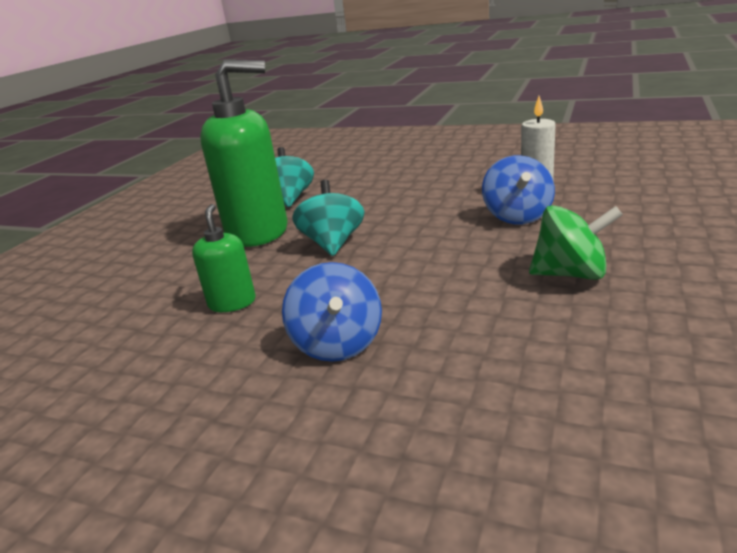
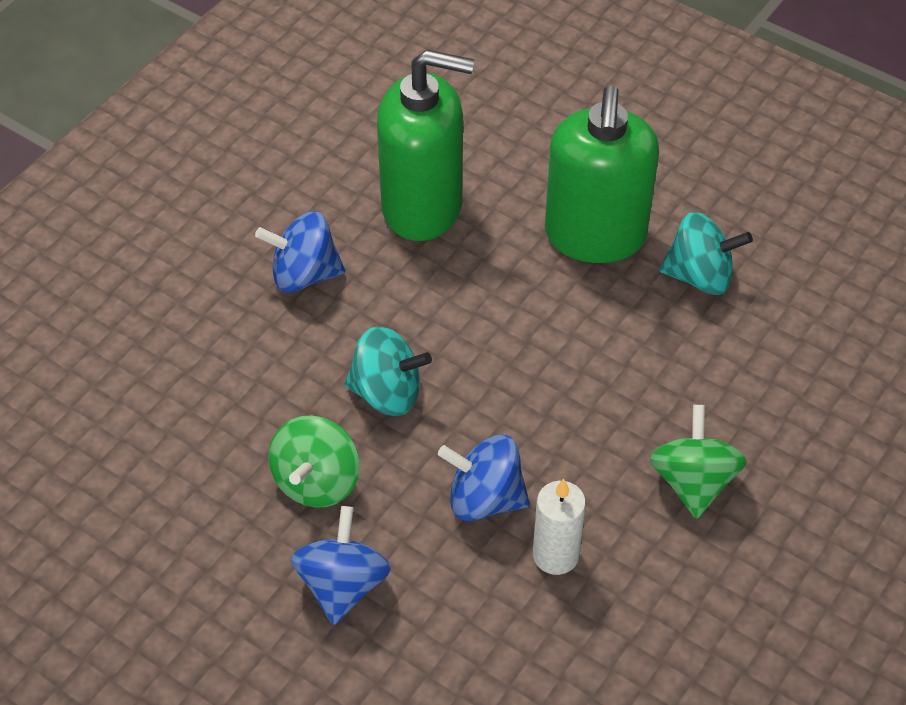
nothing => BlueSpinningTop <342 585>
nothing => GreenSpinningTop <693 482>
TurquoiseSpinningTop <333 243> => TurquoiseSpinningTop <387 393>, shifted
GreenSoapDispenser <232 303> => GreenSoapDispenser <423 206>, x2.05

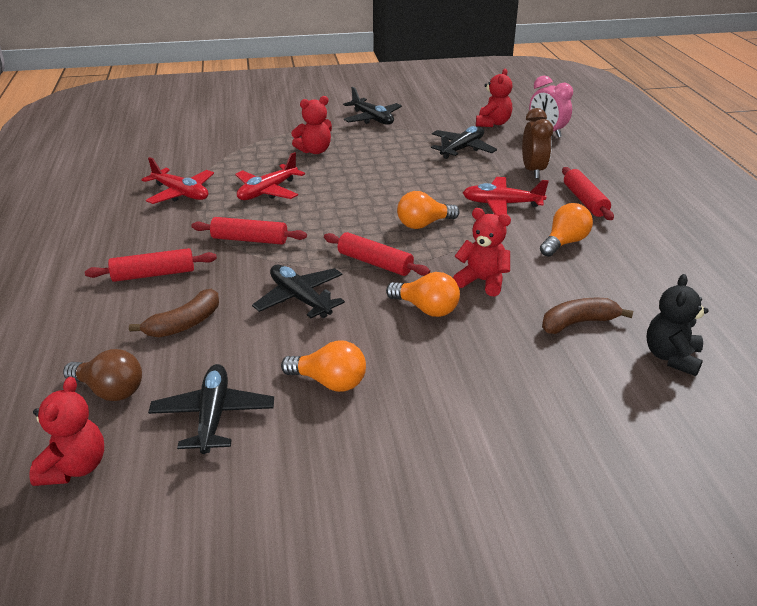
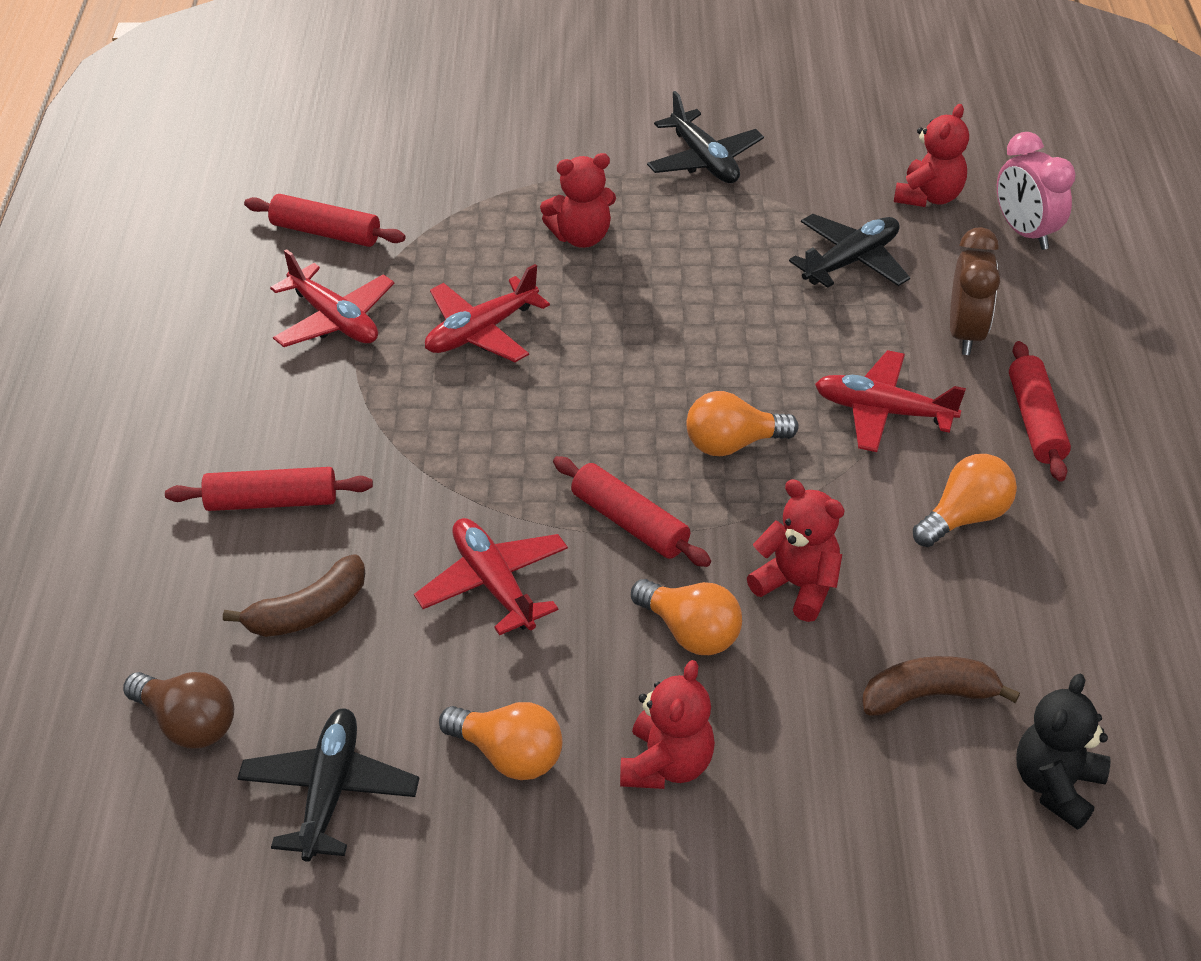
RedTeddyBear <75 467> => RedTeddyBear <666 765>, shifted
RedRollingPin <250 239> => RedRollingPin <326 232>, shifted
BlackPlane <300 299> => RedPlane <494 584>

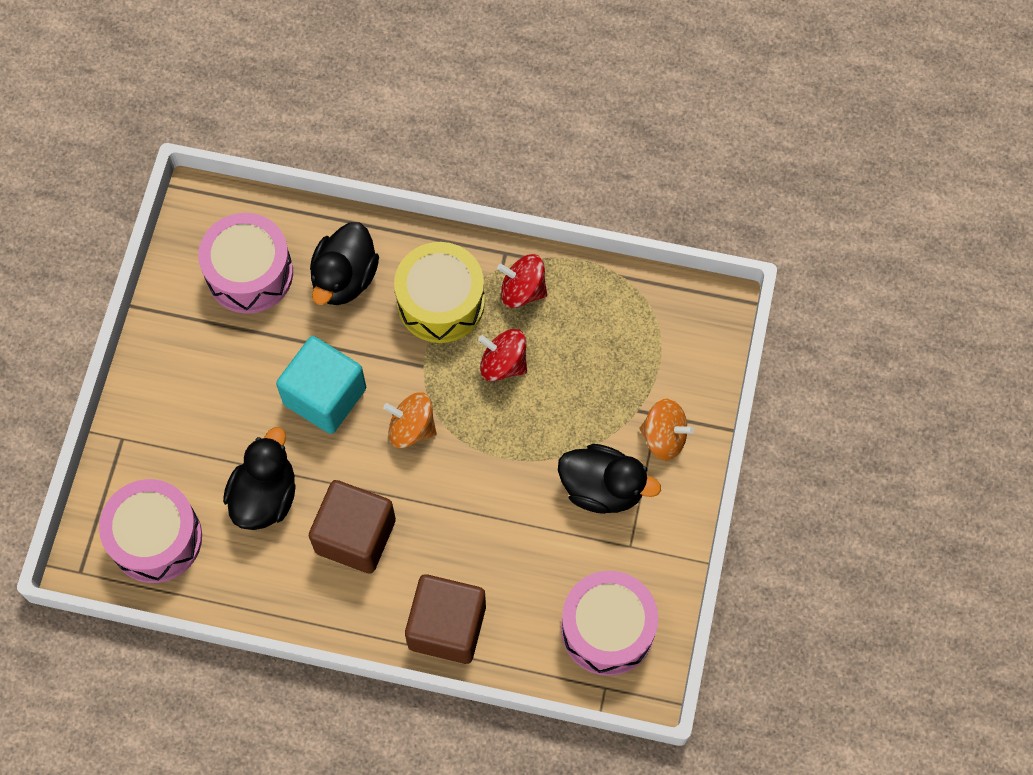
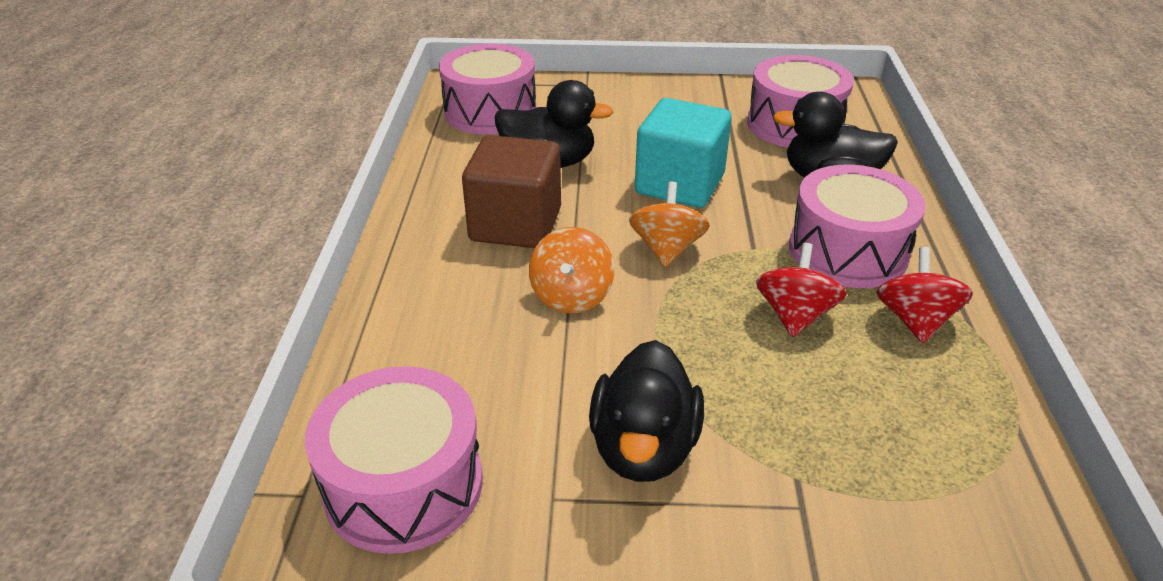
BrownCube <447 627> => nothing
OrangeSpinningTop <664 437> => OrangeSpinningTop <571 296>, shifted
YellowDrum <441 302> => PinkDrum <847 251>

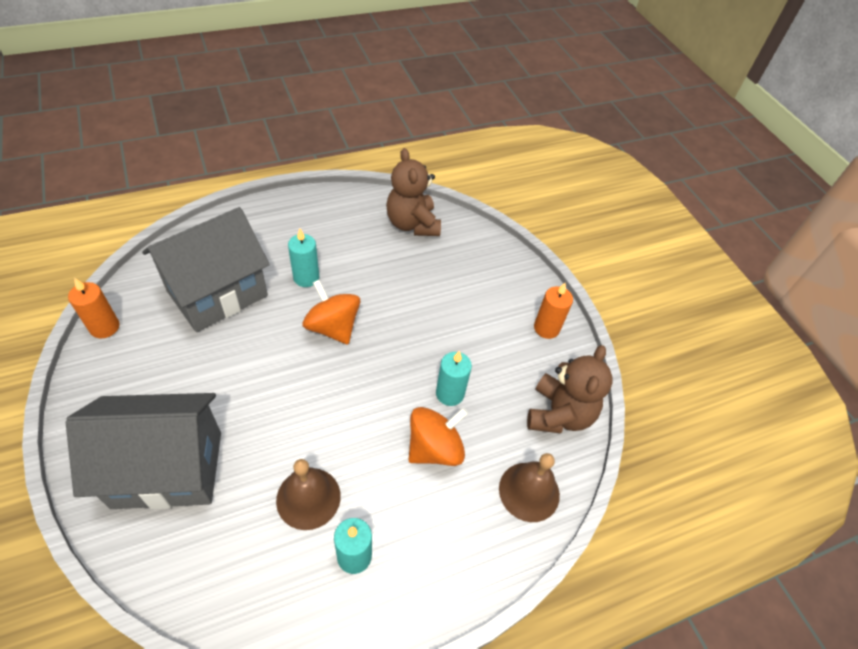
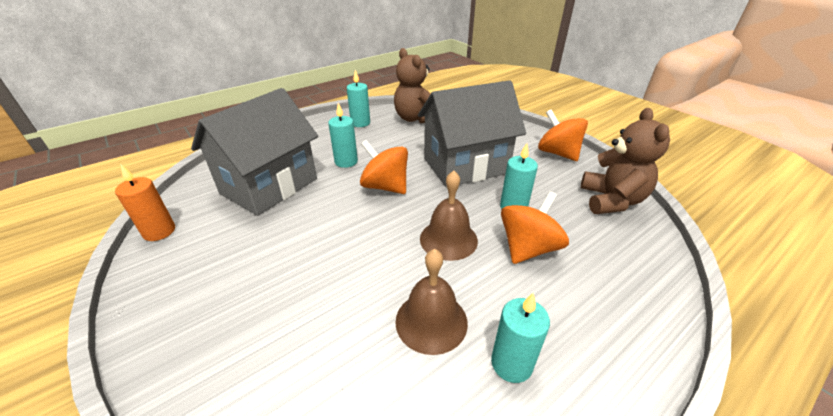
nothing => TurquoiseCandle <360 123>
GreyHouse <168 469> => GreyHouse <465 166>, shifted
BrownBell <529 491> => BrownBell <448 239>, shifted
OrangeCandle <546 328> => OrangeSpinningTop <557 153>

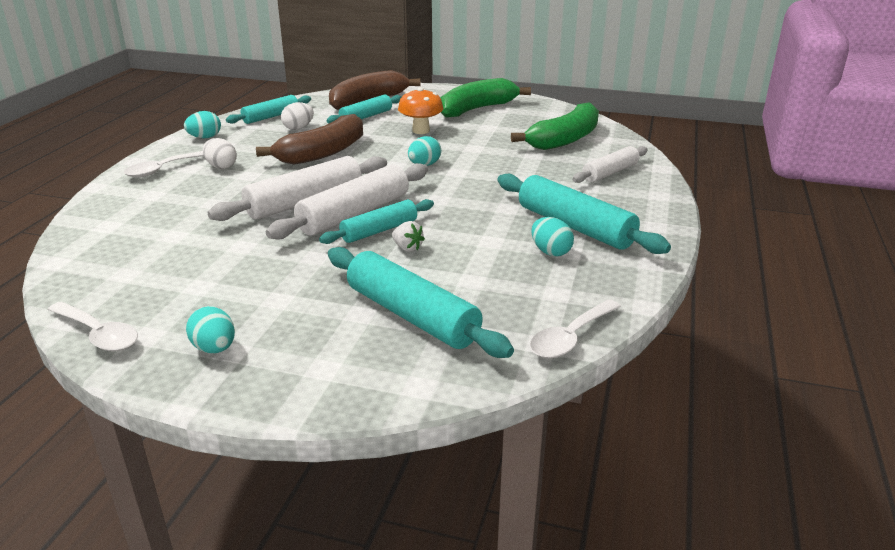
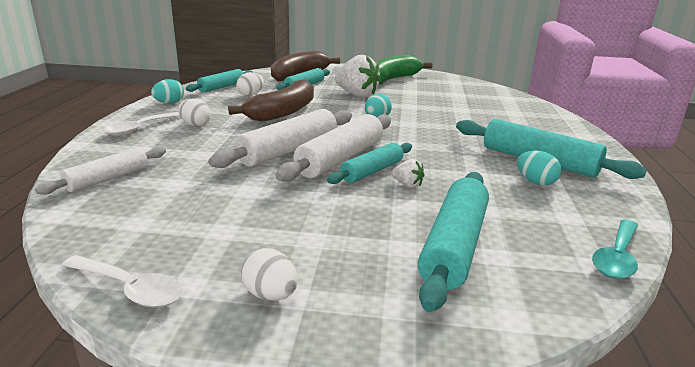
GreenBanana <564 139> => nothing
WhiteRollingPin <610 172> => WhiteRollingPin <108 179>, shifted
OrangeMushroom <421 131> => WhiteStrawberry <357 95>
TurquoiseEgg <214 348> => WhiteEgg <270 295>
WhiteSpoon <570 337> => TurquoiseSpoon <616 257>
TurquoiseRollingPin <411 315> => TurquoiseRollingPin <454 246>, 75 degrees clockwise

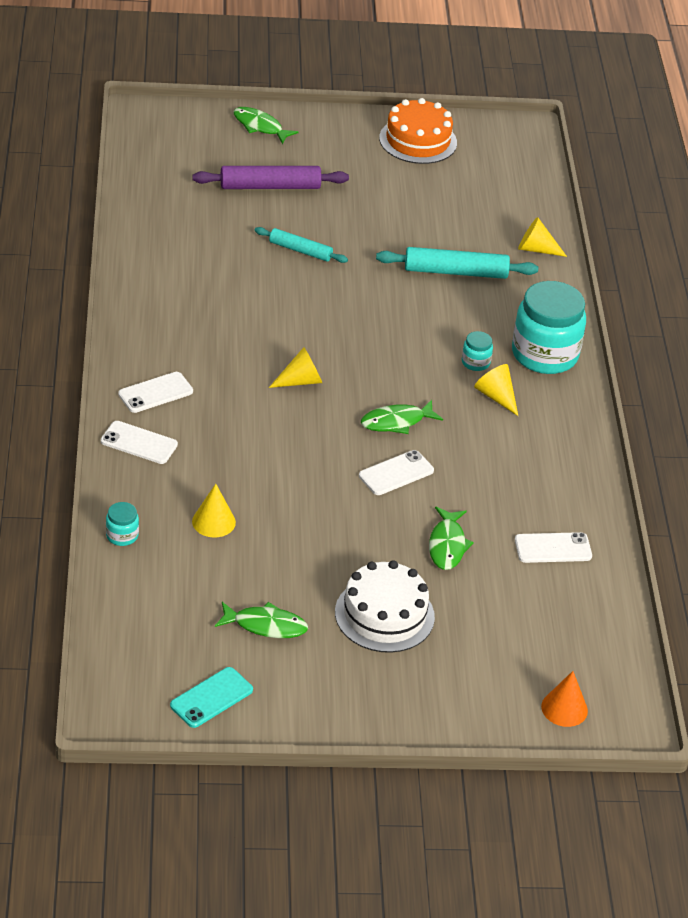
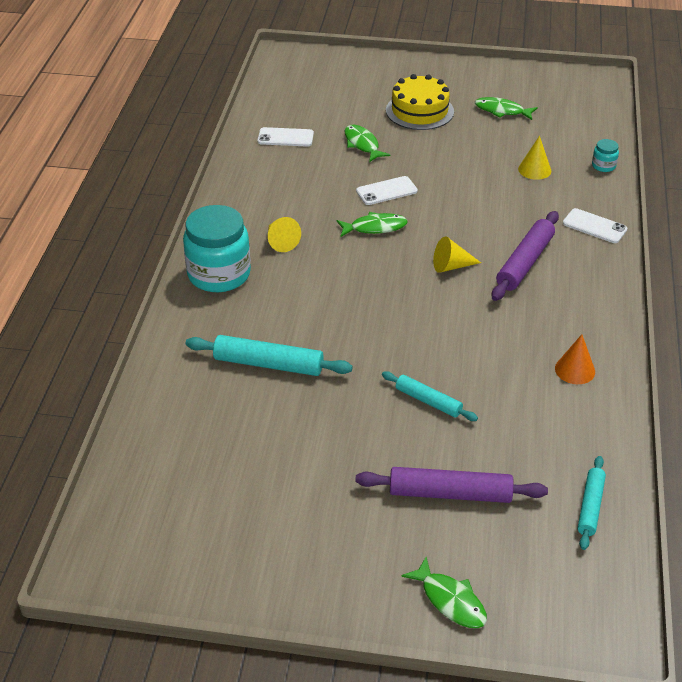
WhitePhone <155 393> => nothing
TurquoisePhone <211 698> => nothing
OrangeCake <418 140> => nothing
TurquoiseJar <475 362> => nothing
YellowCone <536 249> => nothing
nothing => PurpleRollingPin <525 263>
nothing => TurquoiseRollingPin <590 507>
OrangeCone <564 708> => OrangeCone <575 370>, shifted
WhiteCake <384 614> => YellowCake <419 111>
GreenFish <447 545> => GreenFish <362 144>, 45 degrees counterclockwise

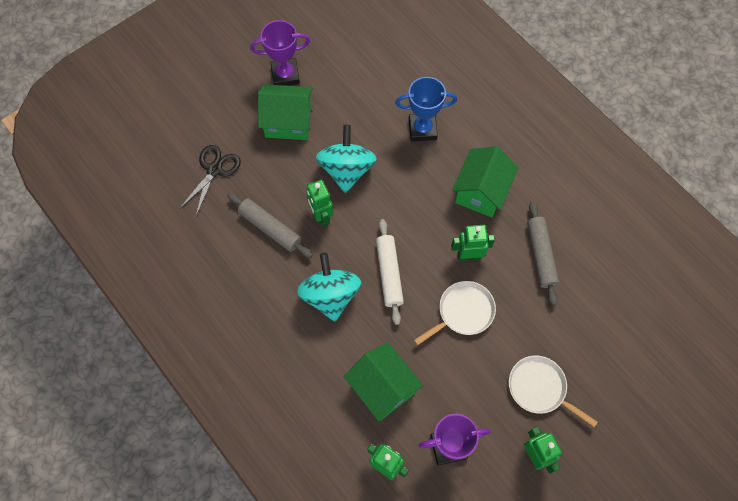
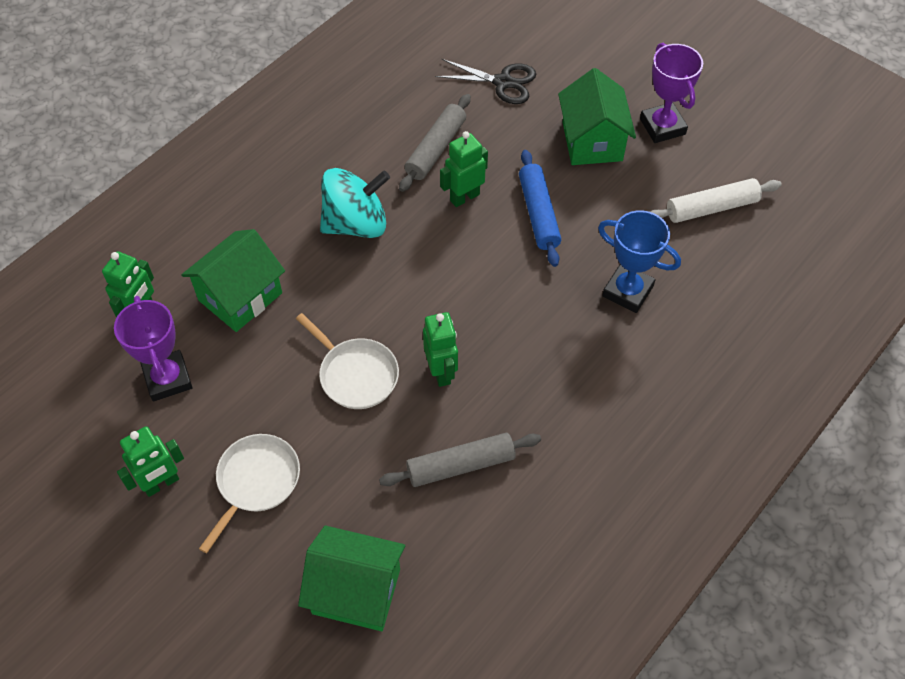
WhiteRollingPin <389 274> => WhiteRollingPin <711 208>, shifted
GreenHouse <481 192> => GreenHouse <356 591>, shifted
TurquoiseSpinningTop <346 170> => BlueRollingPin <538 214>
BlueTrophy <422 129> => BlueTrophy <627 291>, 45 degrees counterclockwise

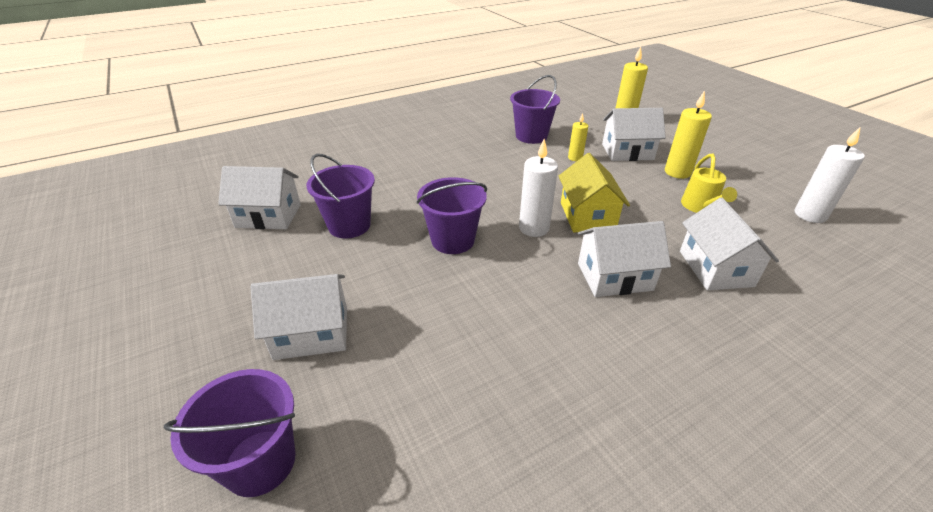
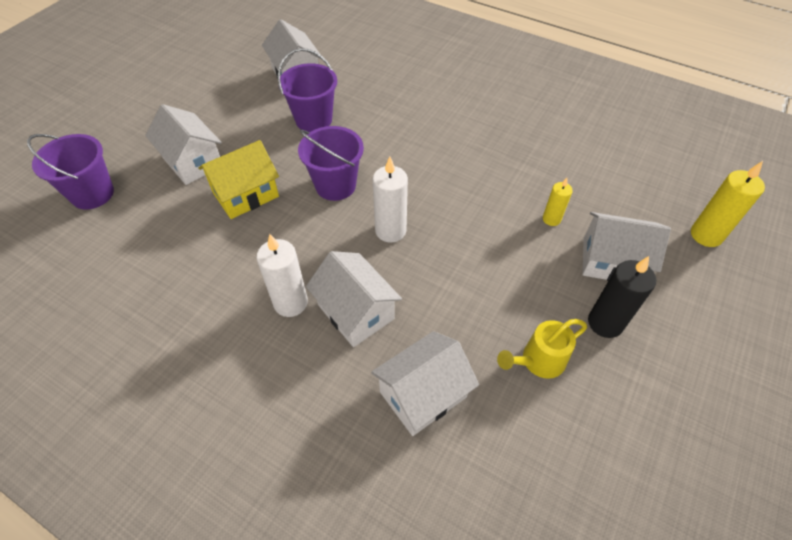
PurpleBucket <531 136> => nothing
YellowHouse <587 216> => YellowHouse <245 194>, shifted
WhiteCandle <810 215> => WhiteCandle <290 303>, shifted
YellowCandle <677 172> => BlackCandle <605 323>
WhiteHouse <627 152> => WhiteHouse <612 261>, 45 degrees counterclockwise

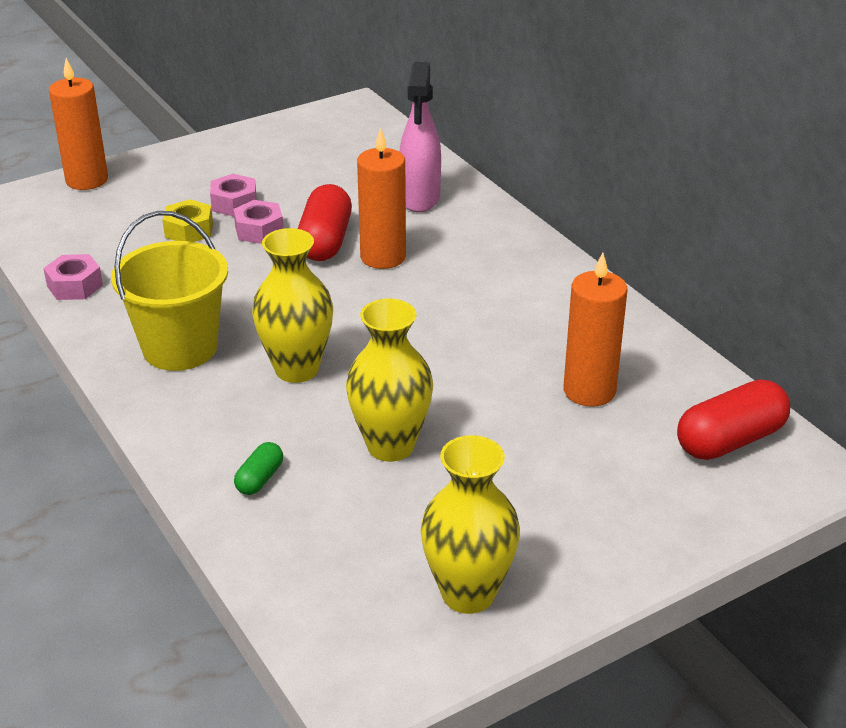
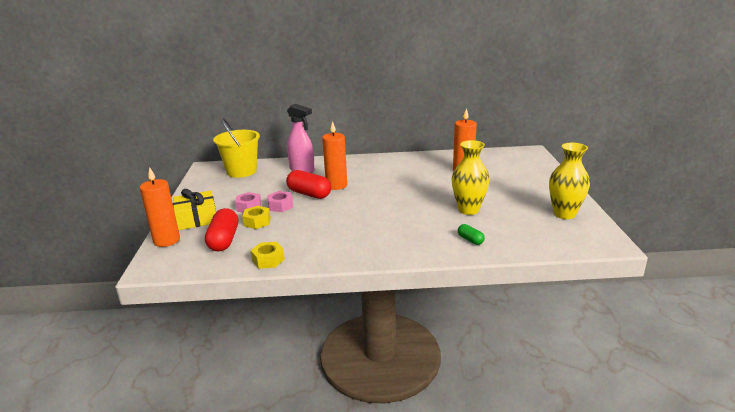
YellowVase <297 369> => nothing
nothing => YellowGift <197 218>
YellowBucket <180 348> => YellowBucket <241 171>, shifted
RedCapsule <730 440> => RedCapsule <224 240>, shifted
PinkNut <75 286> => YellowNut <268 260>

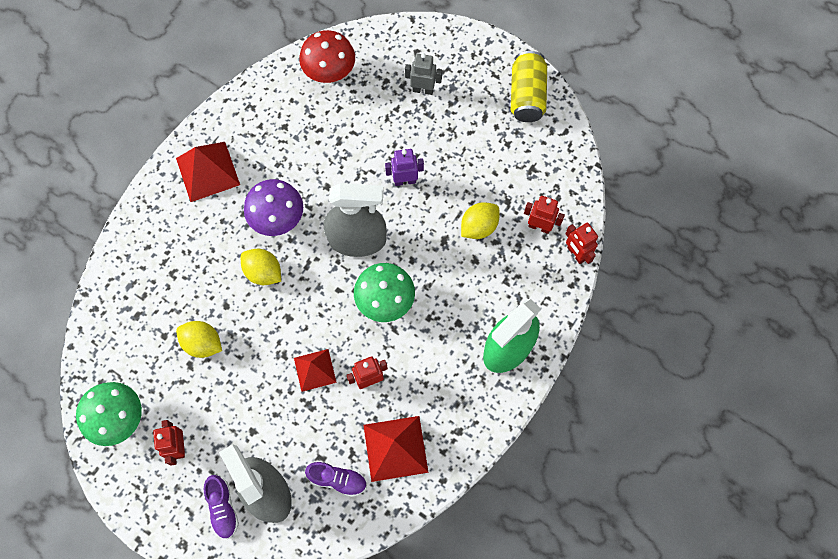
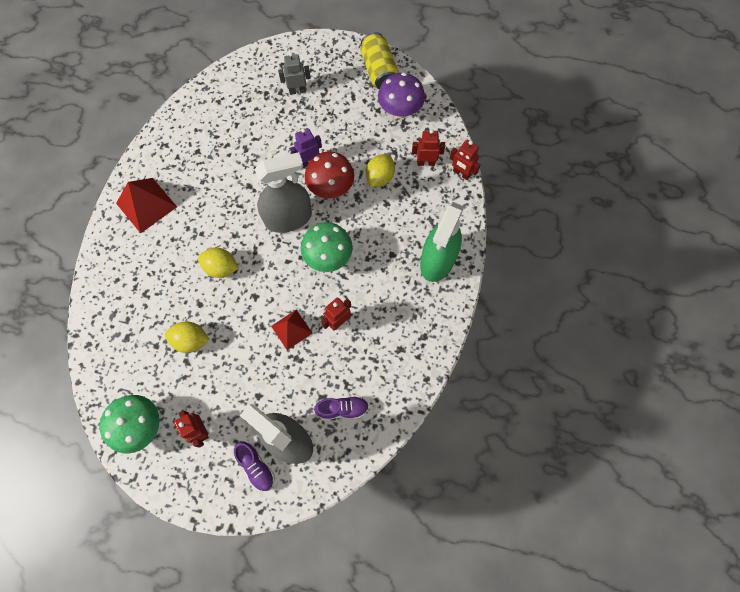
RedPyramid <395 448> => nothing
PurpleMushroom <278 219> => PurpleMushroom <400 111>, shifted
RedMushroom <330 73> => RedMushroom <331 188>, shifted

